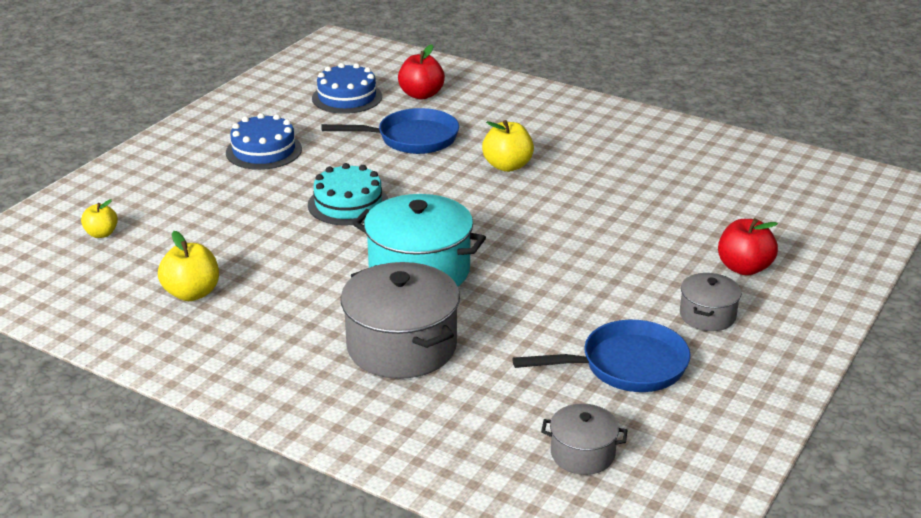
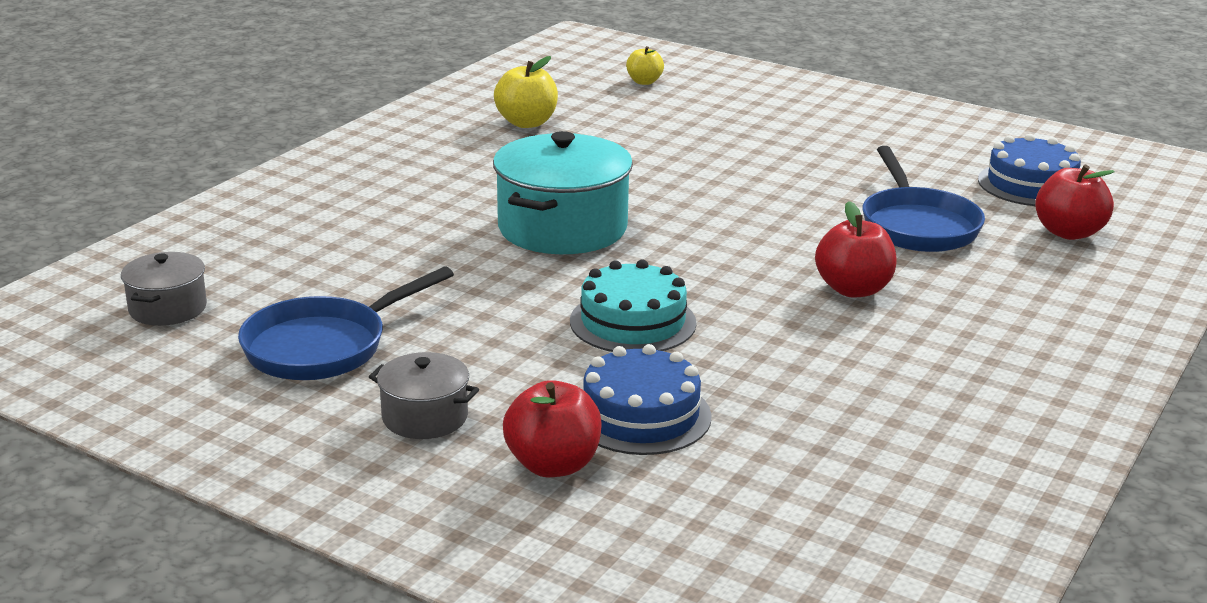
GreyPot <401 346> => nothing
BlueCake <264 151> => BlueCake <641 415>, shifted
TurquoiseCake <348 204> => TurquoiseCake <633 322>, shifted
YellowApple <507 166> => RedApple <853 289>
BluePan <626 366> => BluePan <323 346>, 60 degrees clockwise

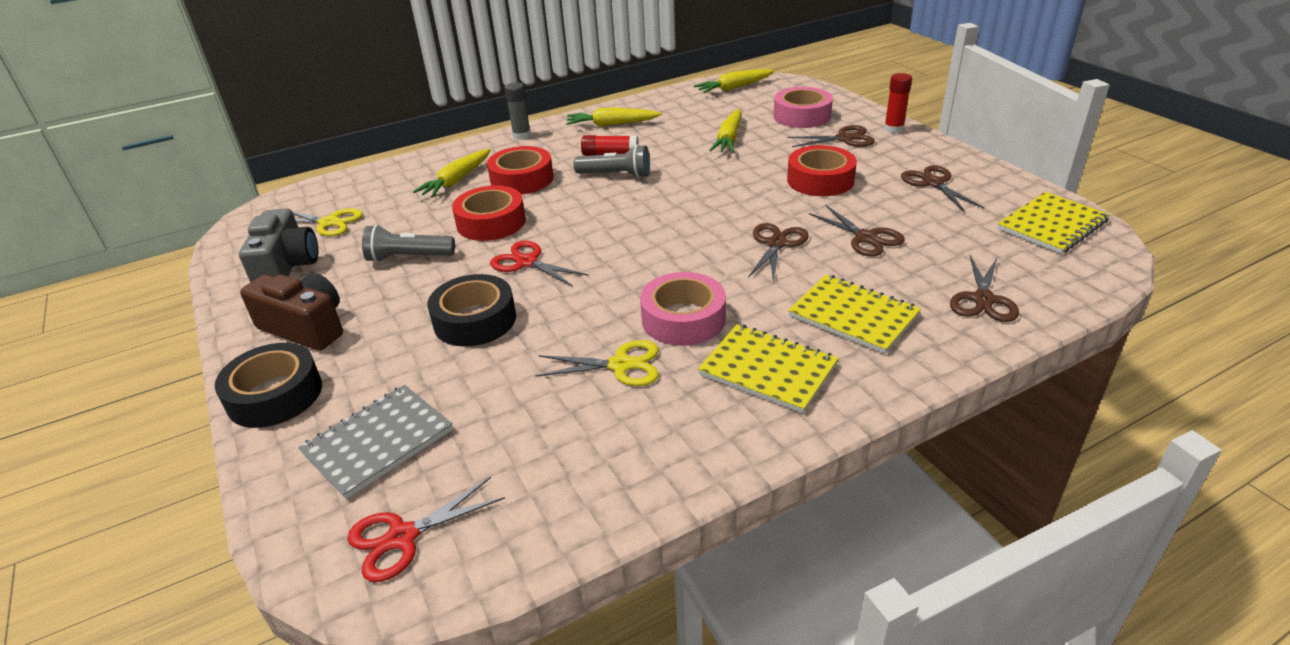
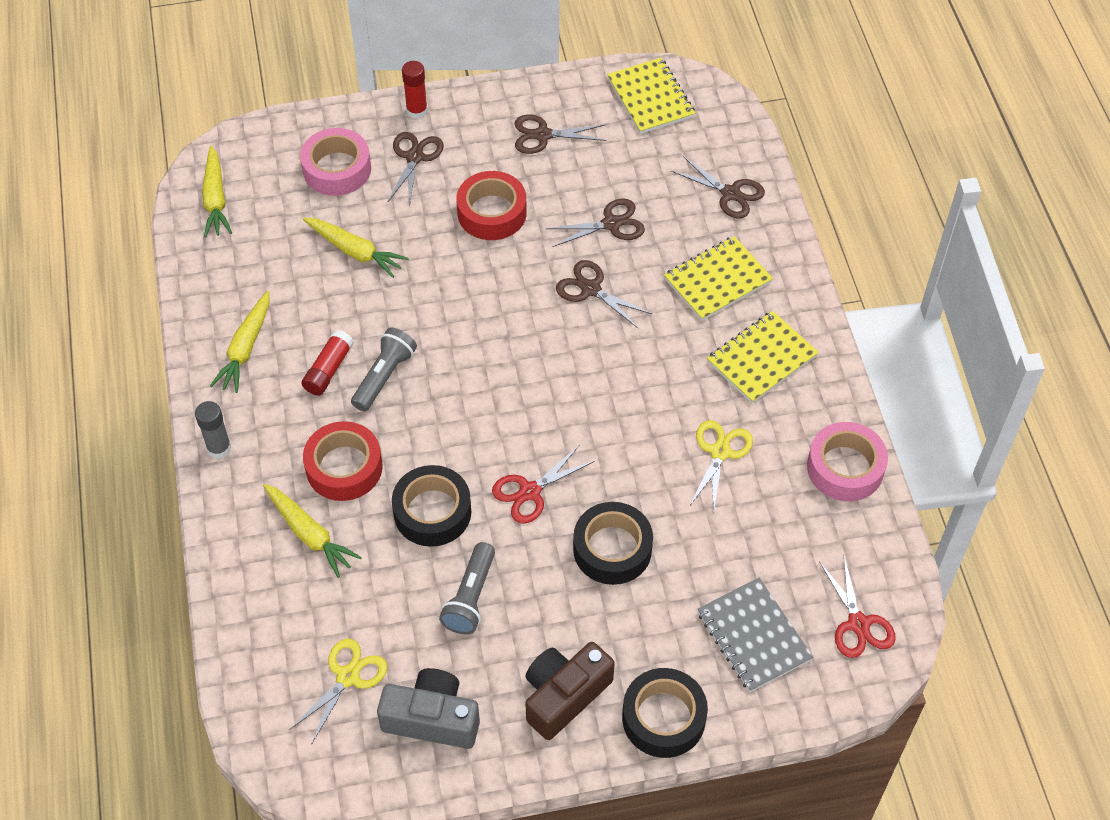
PinkTape <683 319> => PinkTape <845 468>, shifted
RedTape <491 222> => BlackTape <432 512>

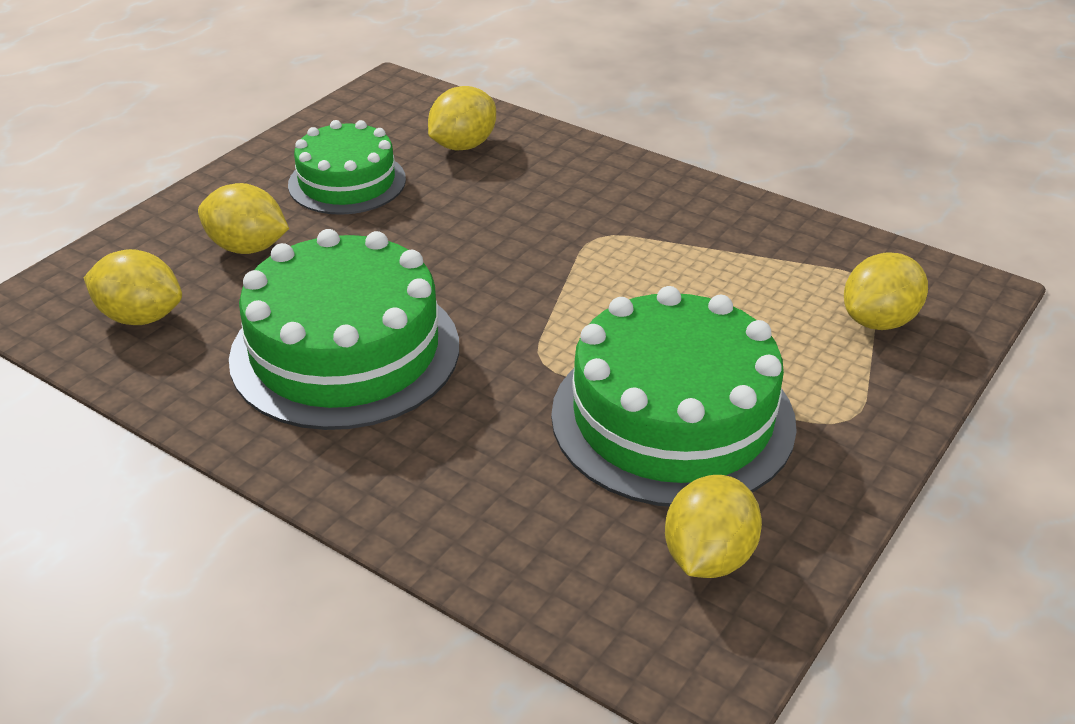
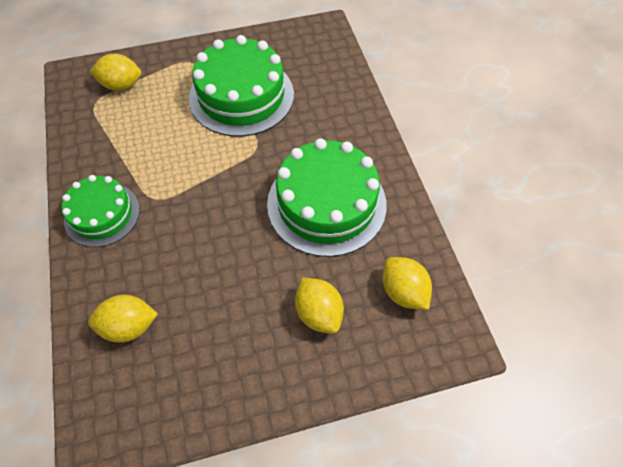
YellowLemon <708 557> => nothing
GreenCake <347 182> => GreenCake <102 214>, shifted

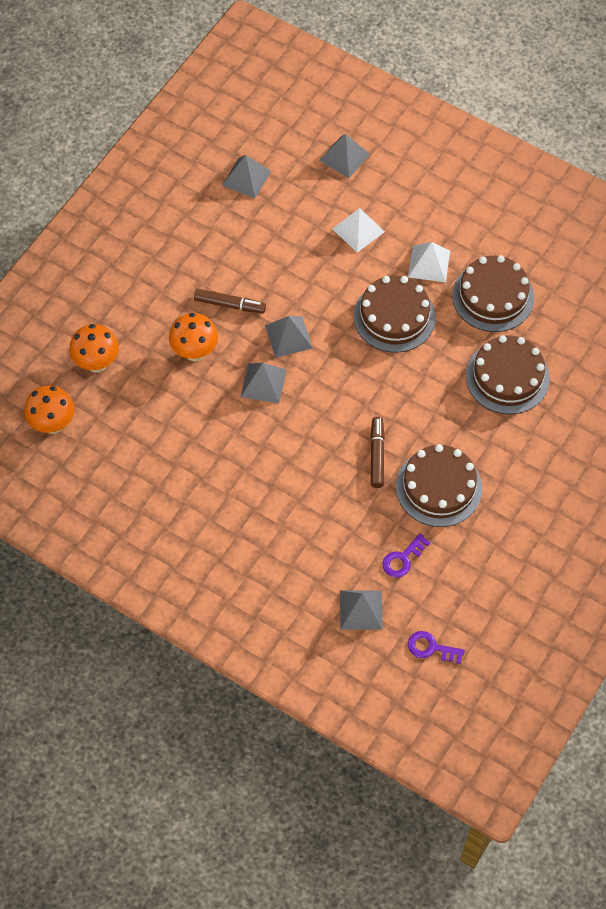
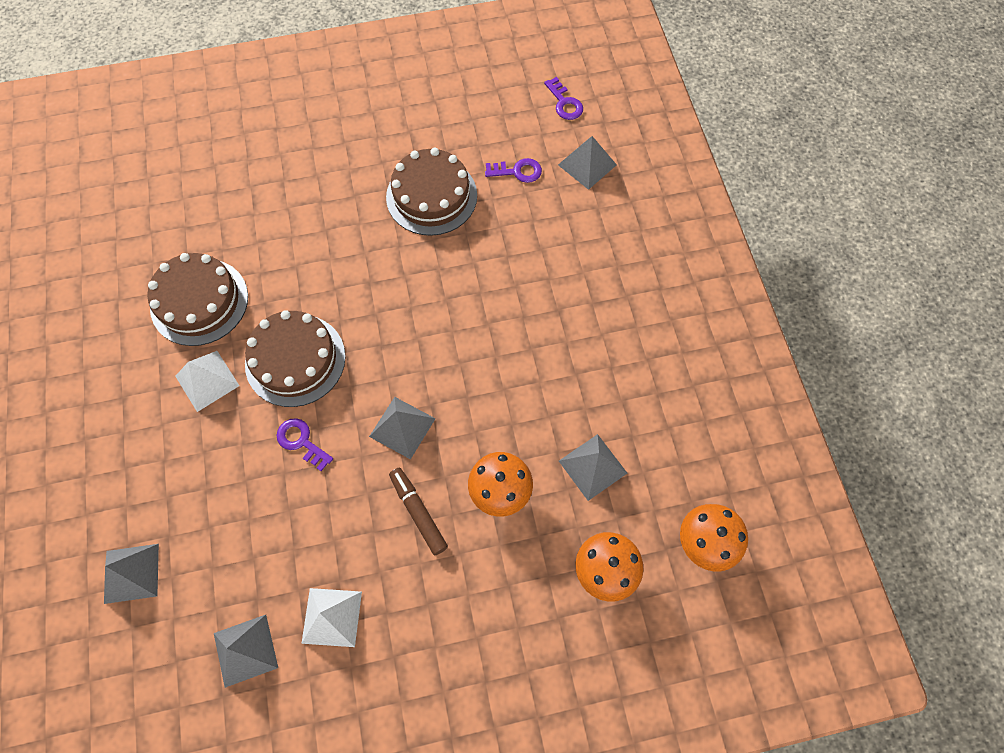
BrownMarker <377 455> => nothing
BrownCake <507 377> => nothing
nothing => PurpleKey <301 441>
GreyPyramid <263 383> => GreyPyramid <592 466>, shifted
WhitePyramid <358 230> => WhitePyramid <331 617>, shifted

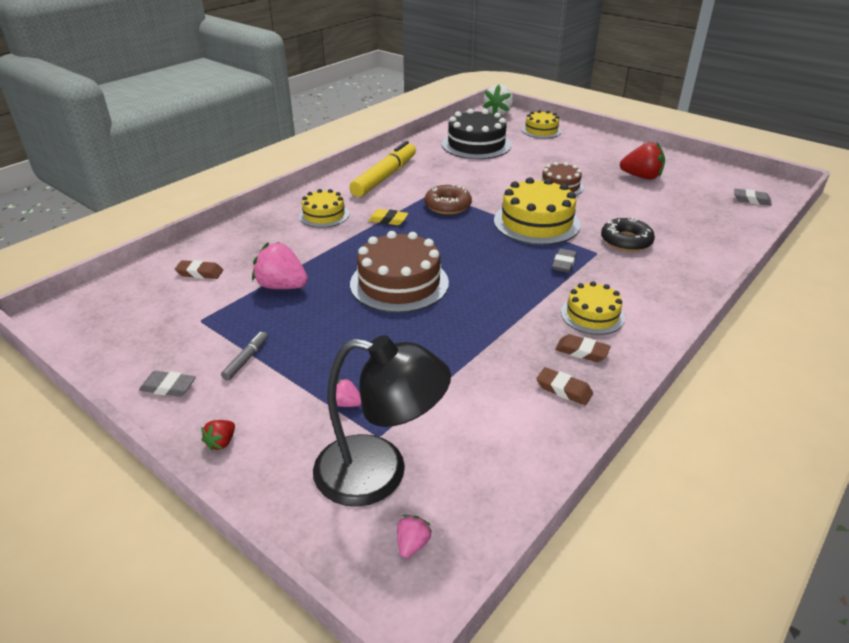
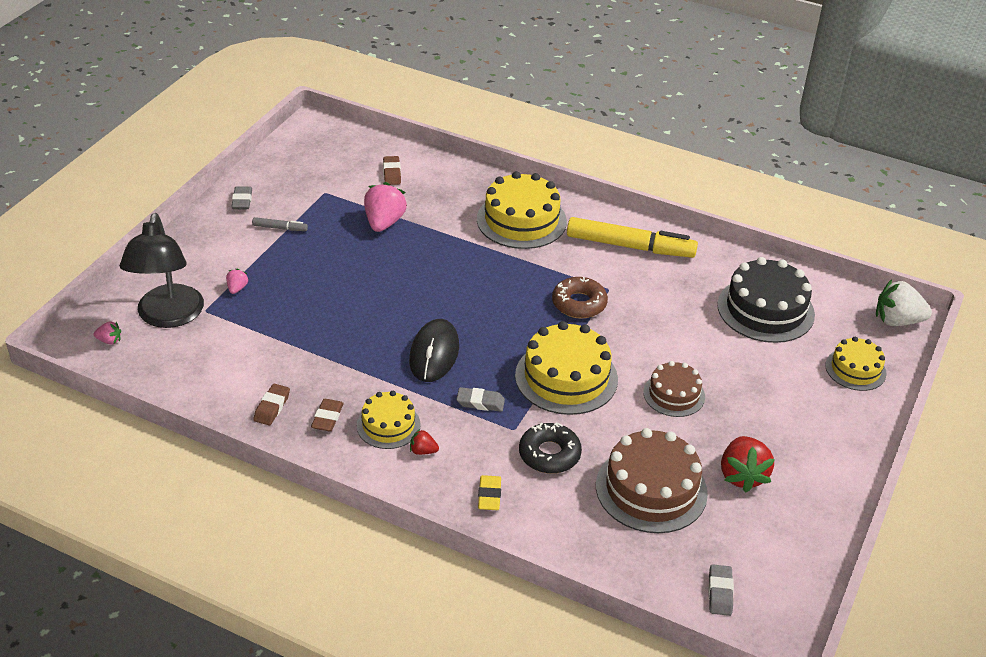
nothing => BlackMouse <434 354>
RedStrawberry <221 442> => RedStrawberry <423 451>, shifted
BrownCake <399 283> => BrownCake <651 489>, shifted
YellowEraser <388 220> => YellowEraser <489 496>, shifted
YellowCake <324 215> => YellowCake <521 220>, x1.68

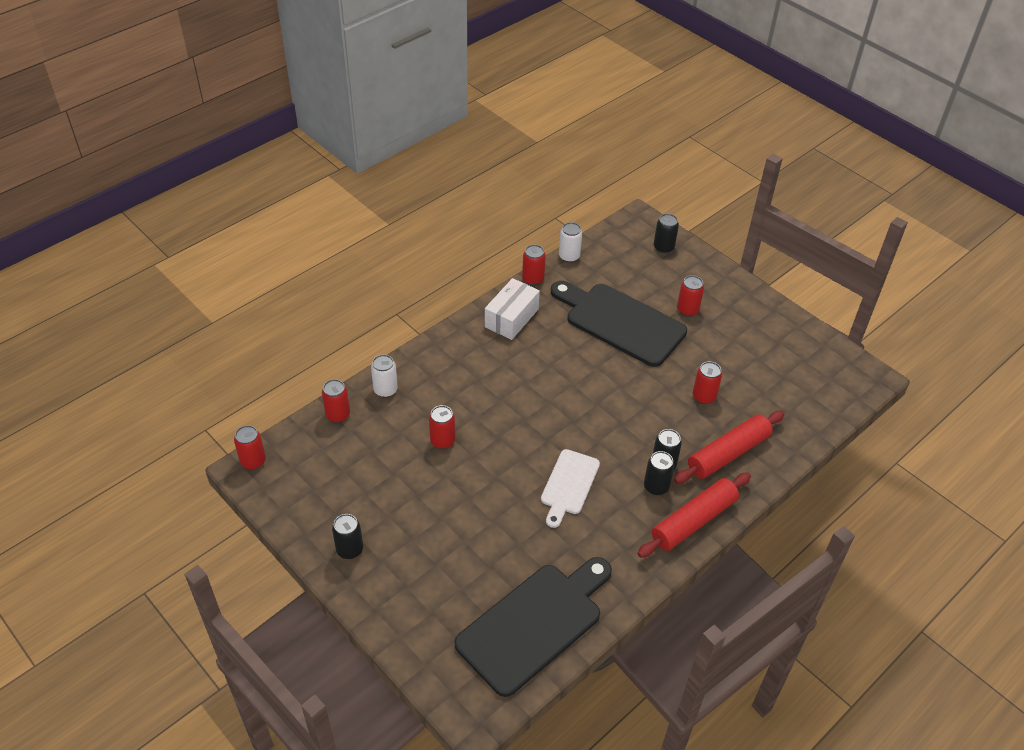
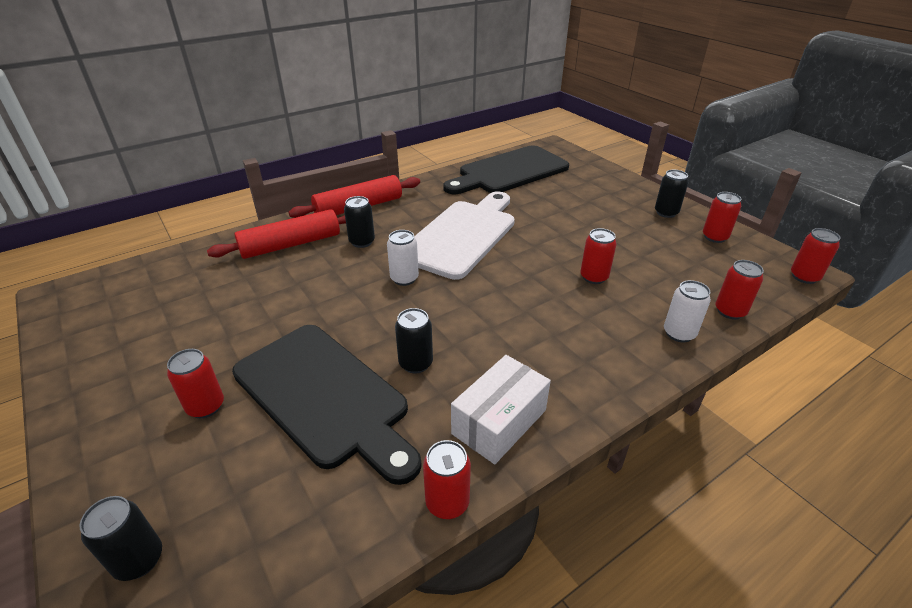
WhiteCan <569 256> => WhiteCan <404 278>, shifted
BlackCan <656 487> => BlackCan <415 363>, shifted
RedCan <704 396> => RedCan <714 237>, shifted
WhiteCuttingBoard <568 485> => WhiteCuttingBoard <462 235>, x1.76

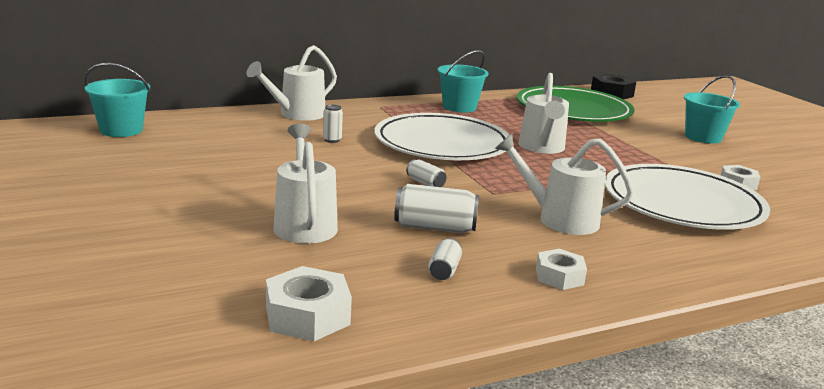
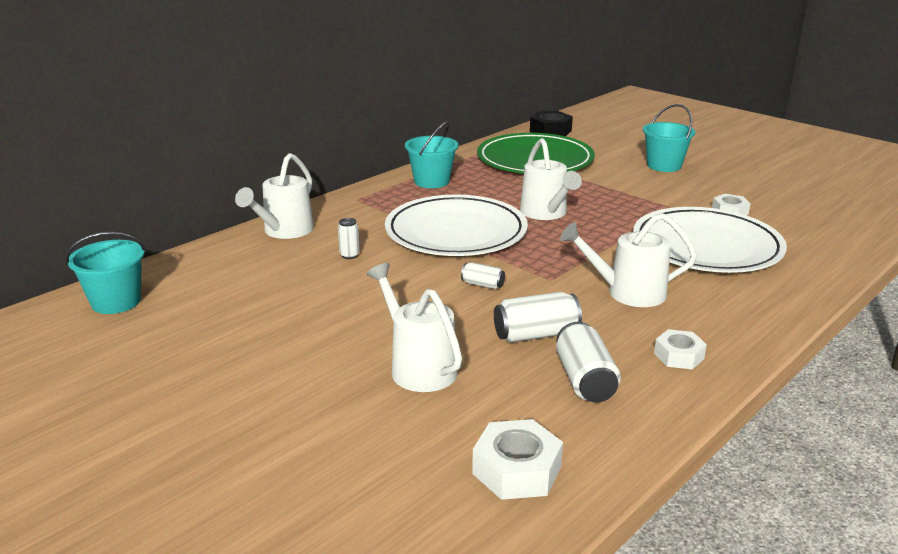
WhiteCan <444 270> => WhiteCan <584 380>, x1.79

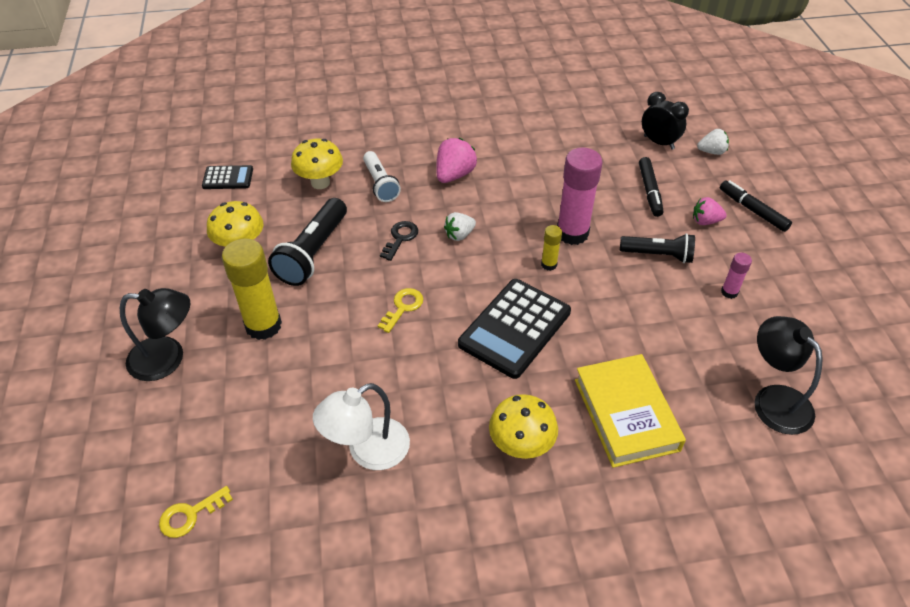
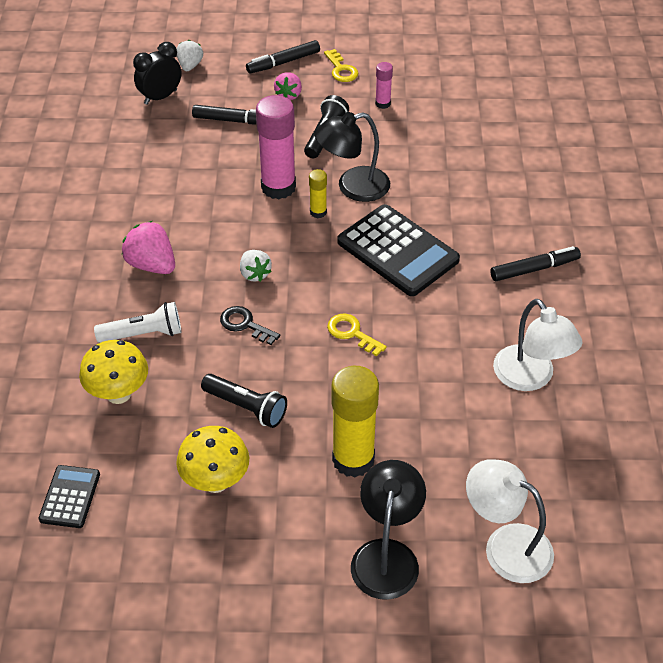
YellowBook <626 414> => nothing
nothing => WhiteLamp <505 545>
YellowKey <190 515> => YellowKey <341 70>, shifted
BlackLamp <774 399> => BlackLamp <353 187>, shifted
YellowMushroom <521 446> => BlackMarker <534 269>
BlackFlashlight <313 253> => BlackFlashlight <246 407>, x0.67

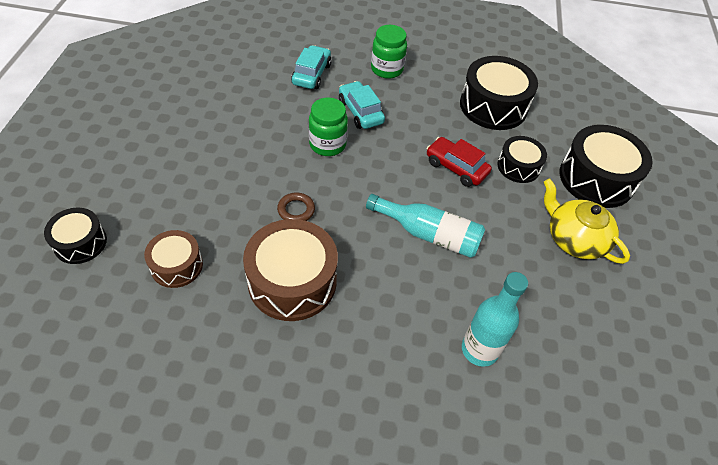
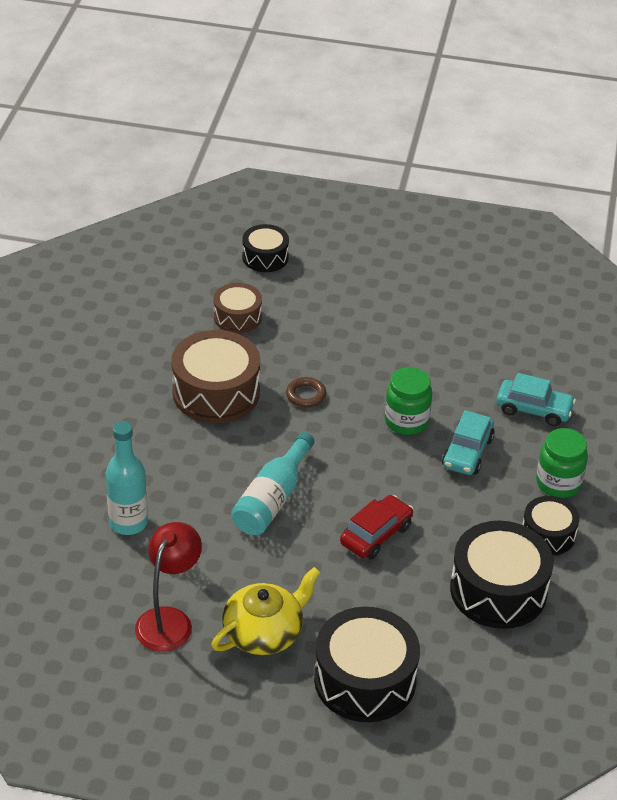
nothing => RedLamp <169 620>
BlackDrum <518 166> => BlackDrum <548 534>, shifted
TurquoiseCar <360 112> => TurquoiseCar <467 452>, 135 degrees clockwise

